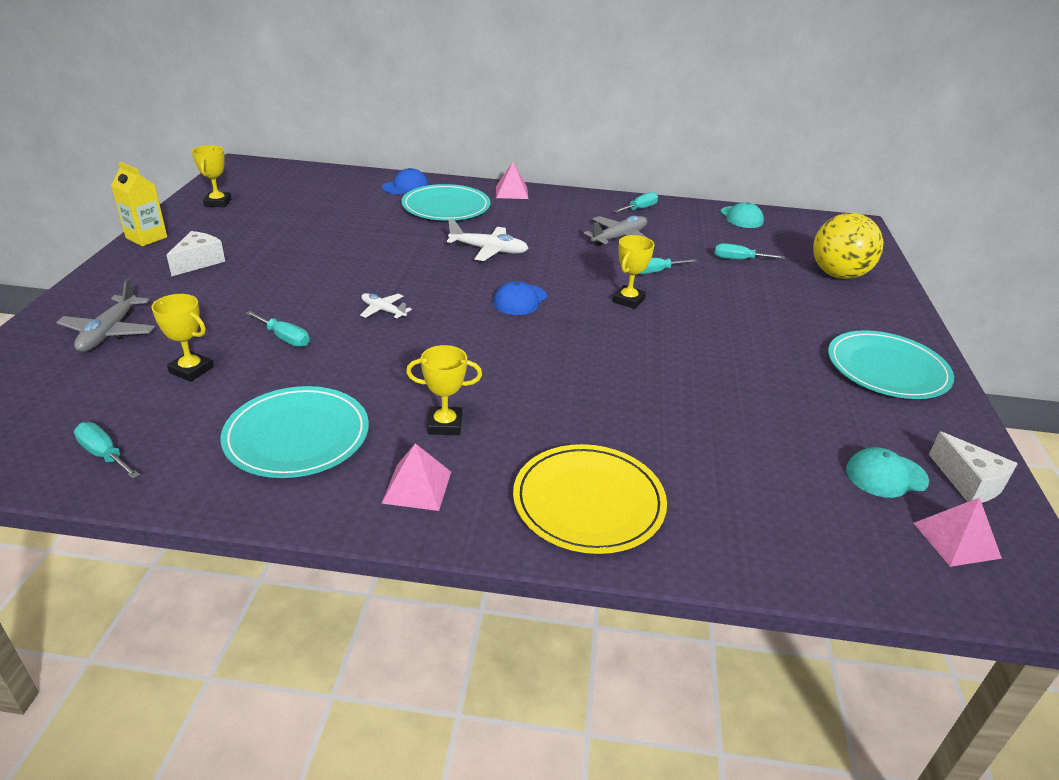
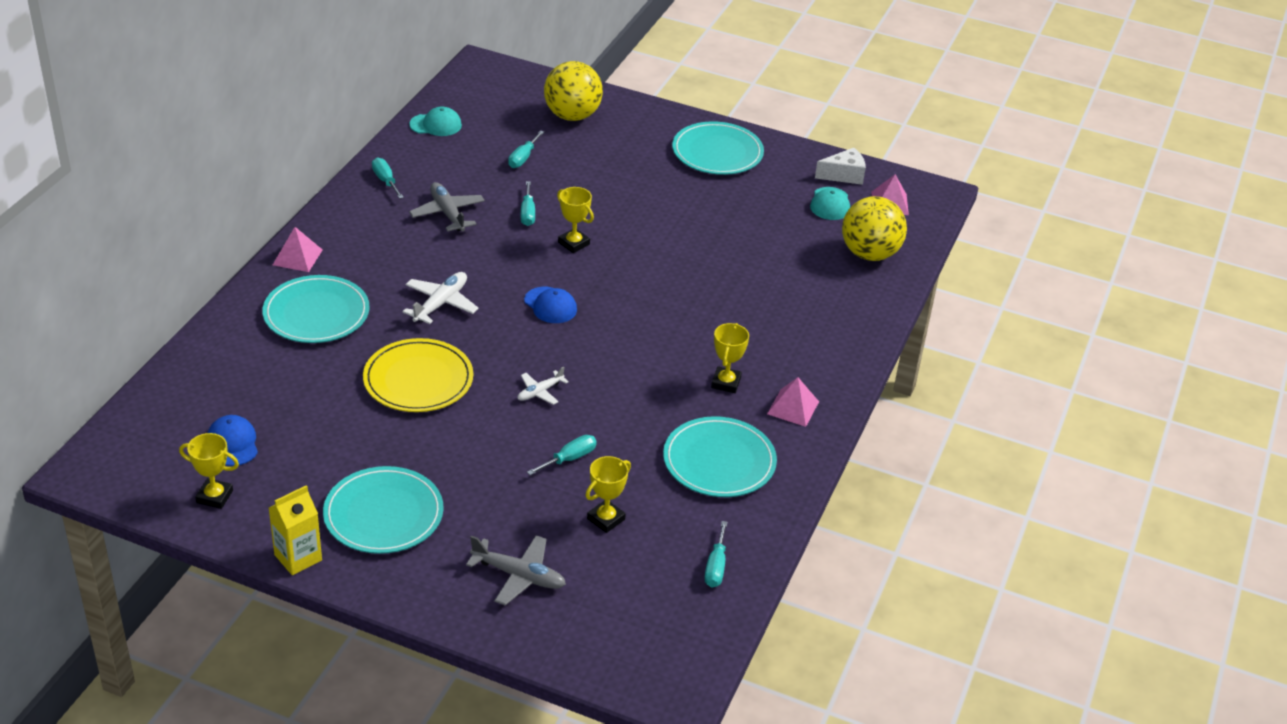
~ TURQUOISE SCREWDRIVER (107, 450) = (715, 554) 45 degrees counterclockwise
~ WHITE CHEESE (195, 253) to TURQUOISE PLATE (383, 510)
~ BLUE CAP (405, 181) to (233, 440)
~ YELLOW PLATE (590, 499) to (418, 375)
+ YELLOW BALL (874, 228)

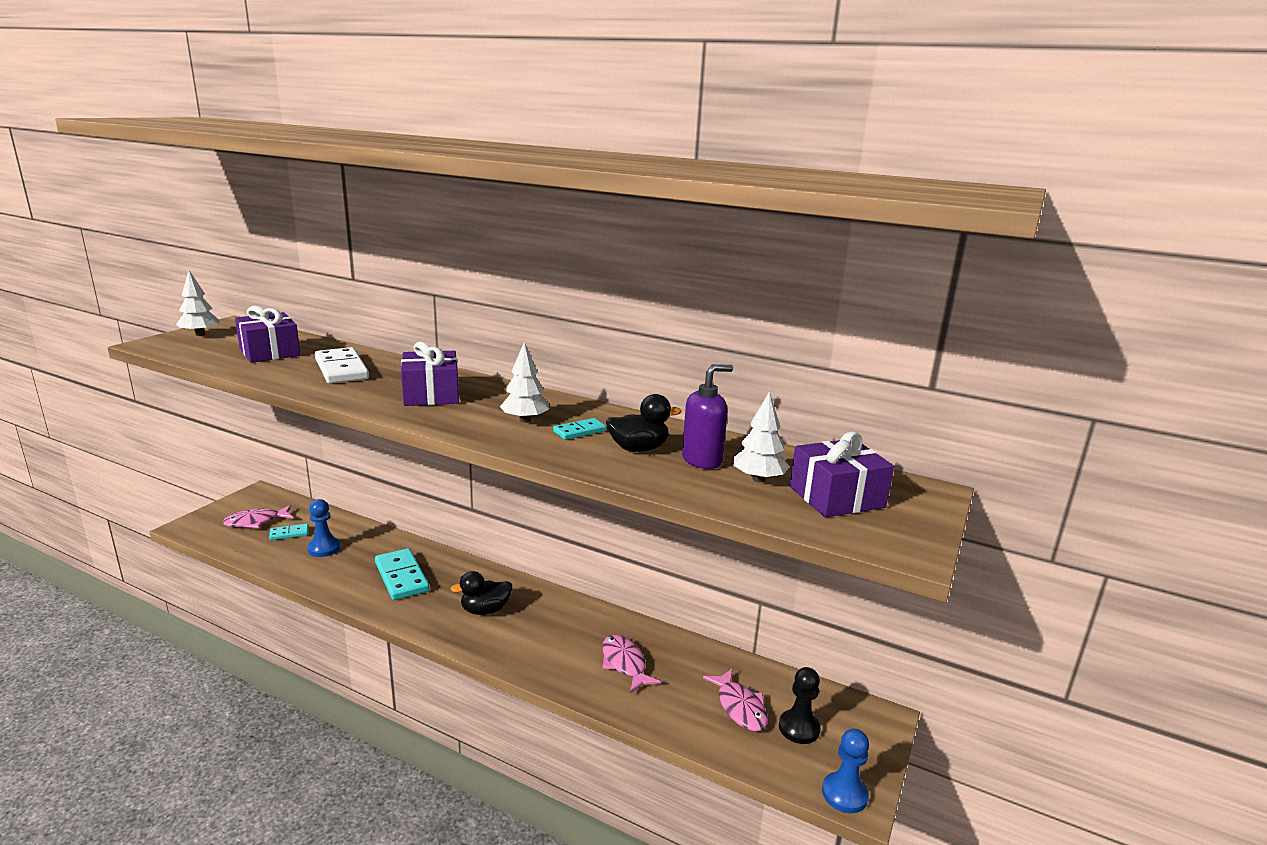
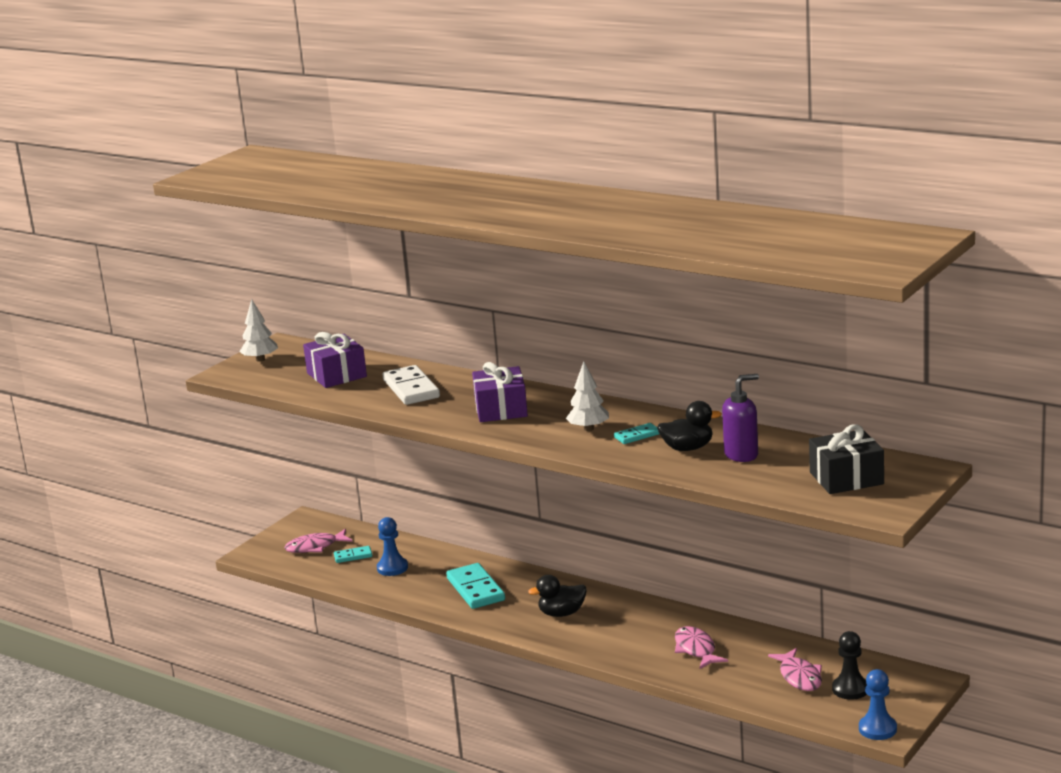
- WHITE TREE (761, 437)
~ PURPLE GIFT (842, 474) to BLACK GIFT (846, 459)

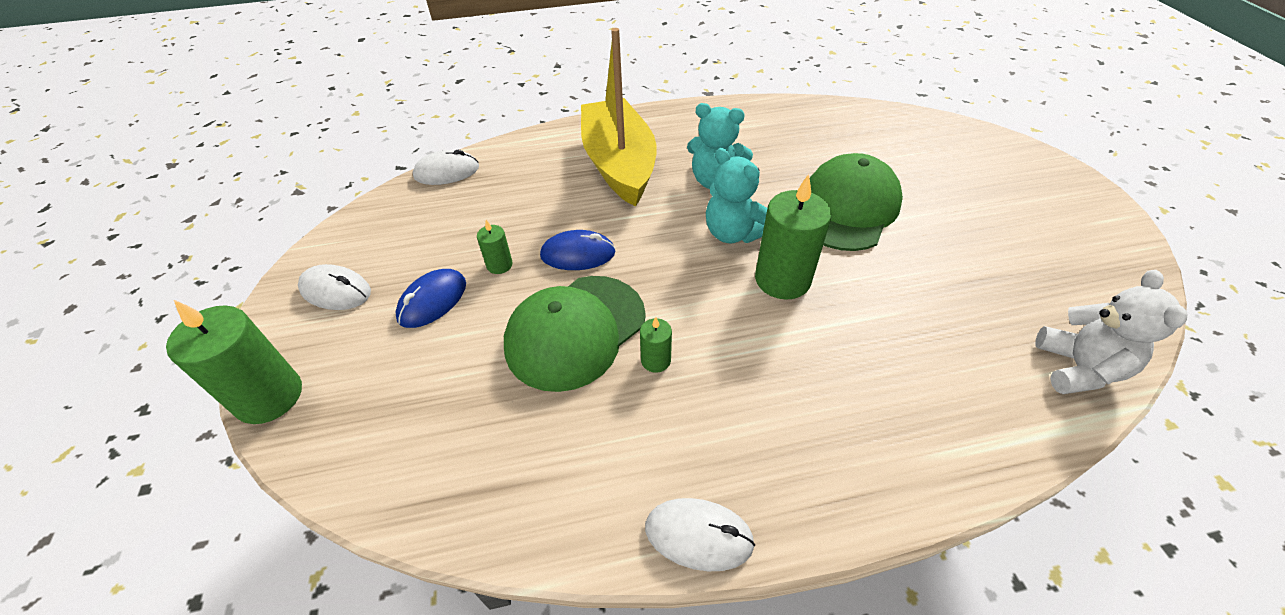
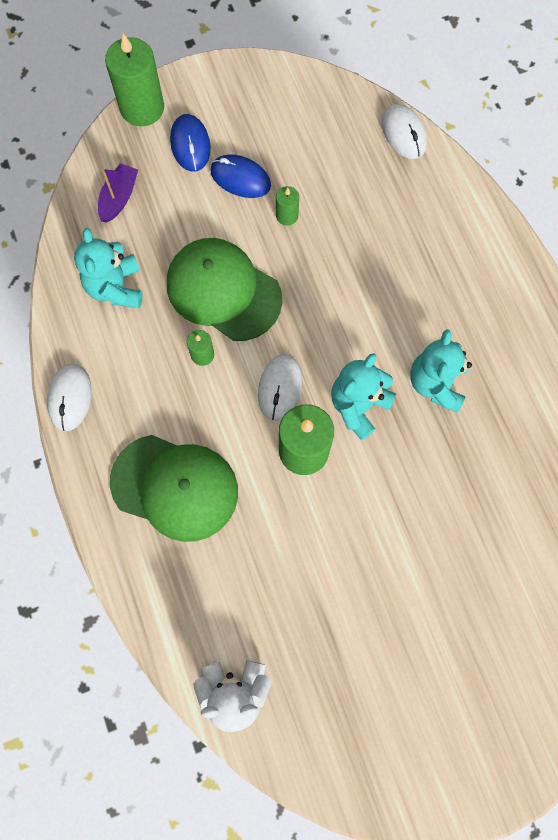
~ WHITE MOUSE (334, 287) to (280, 387)
~ BLUE MOUSE (578, 250) to (190, 143)
- YELLOW BOAT (619, 117)
~ GREEN CAP (856, 202) to (174, 488)
+ TURQUOISE TEDDY BEAR (108, 268)
+ PURPLE BOAT (118, 193)

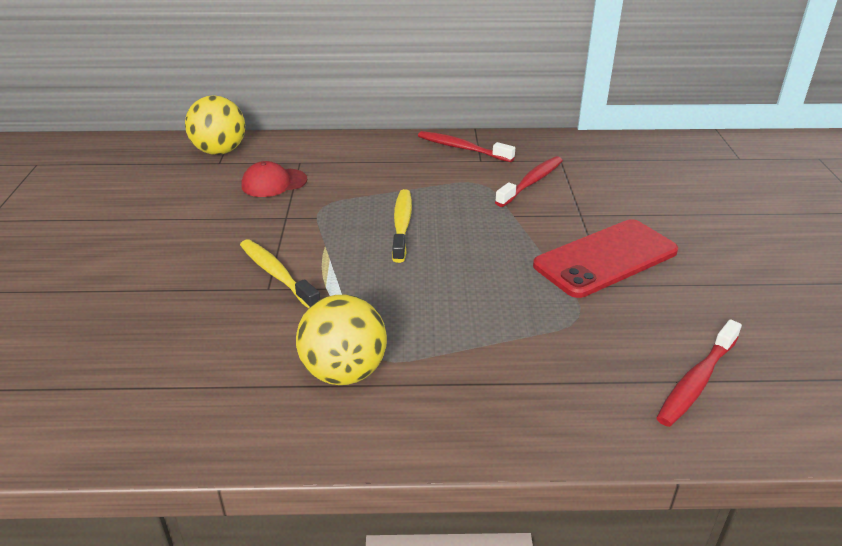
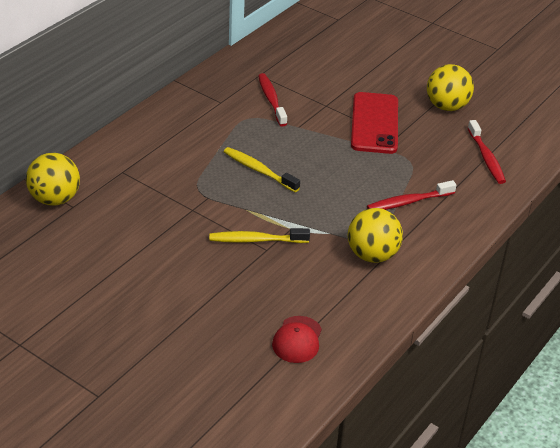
~ RED CAP (274, 179) to (297, 339)
~ RED TOOTHBRUSH (466, 146) to (411, 195)
+ YELLOW BALL (450, 87)

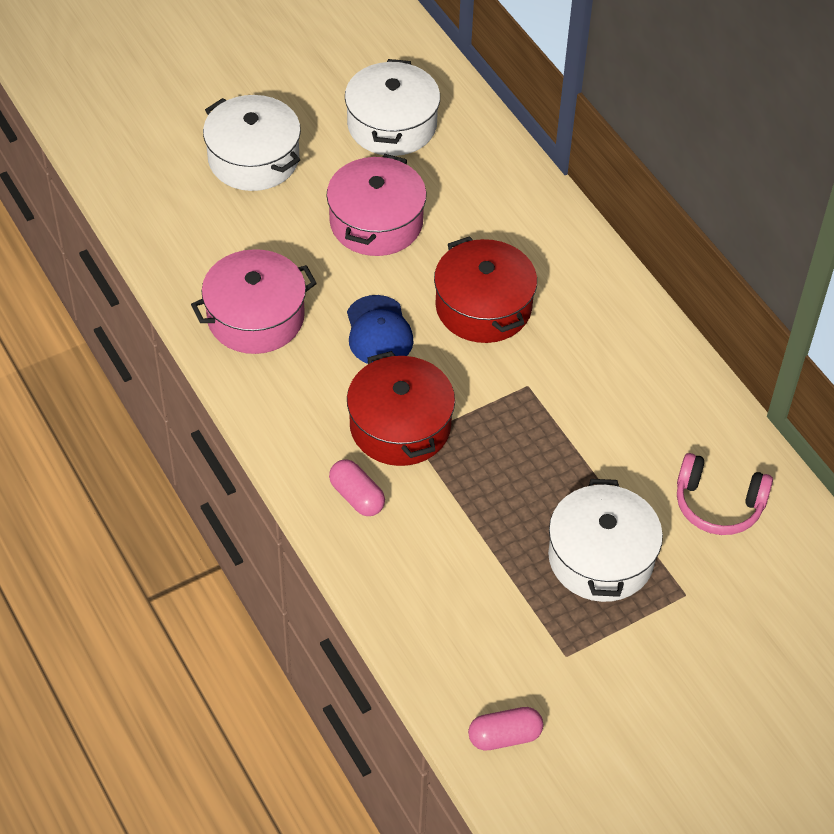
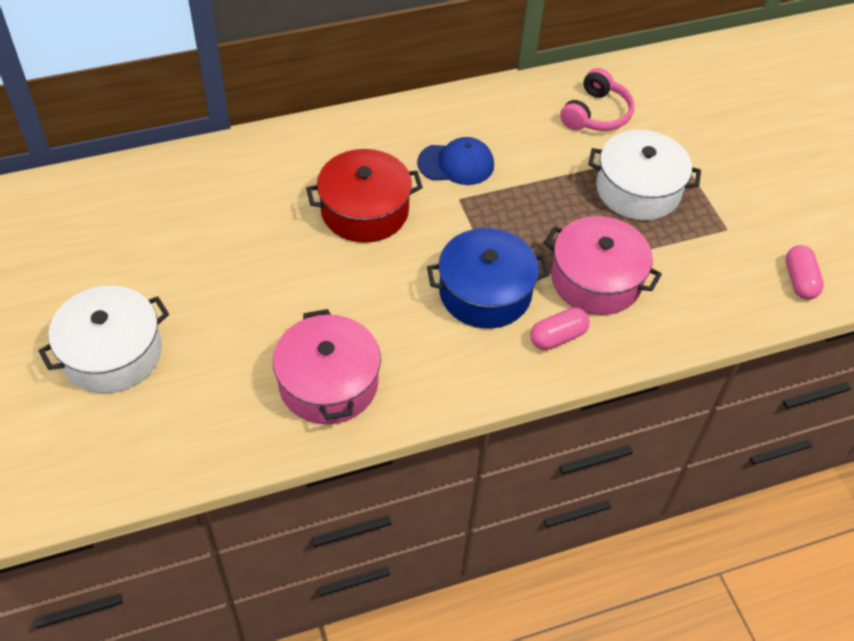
~ PINK POT (377, 205) to (603, 265)
- WHITE POT (392, 107)
~ BLUE CAP (380, 329) to (455, 161)
~ RED POT (401, 408) to BLUE POT (488, 278)

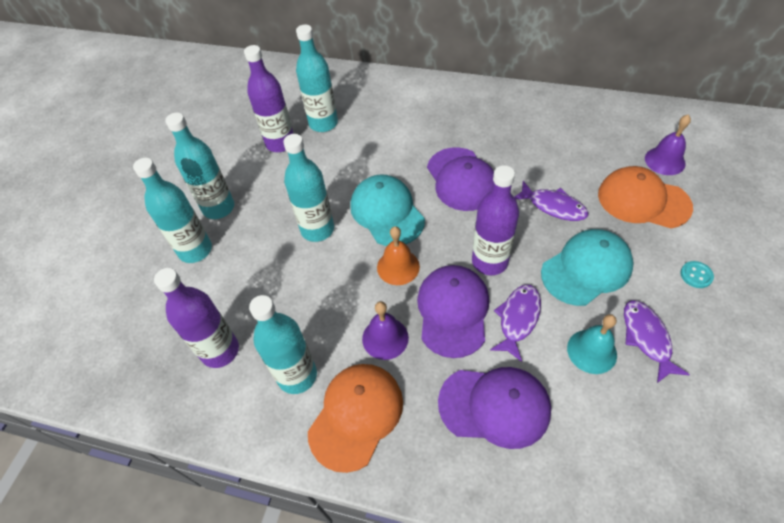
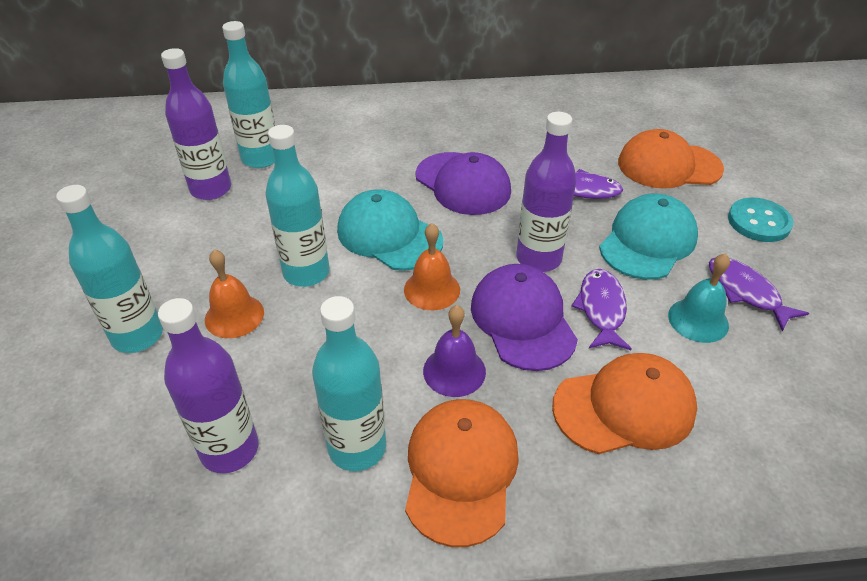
- TURQUOISE BOTTLE (199, 166)
~ PURPLE CAP (494, 408) to ORANGE CAP (624, 403)
- PURPLE BELL (668, 144)
~ TURQUOISE BUTTON (697, 274) = (761, 220) x1.76
+ ORANGE BELL (234, 293)

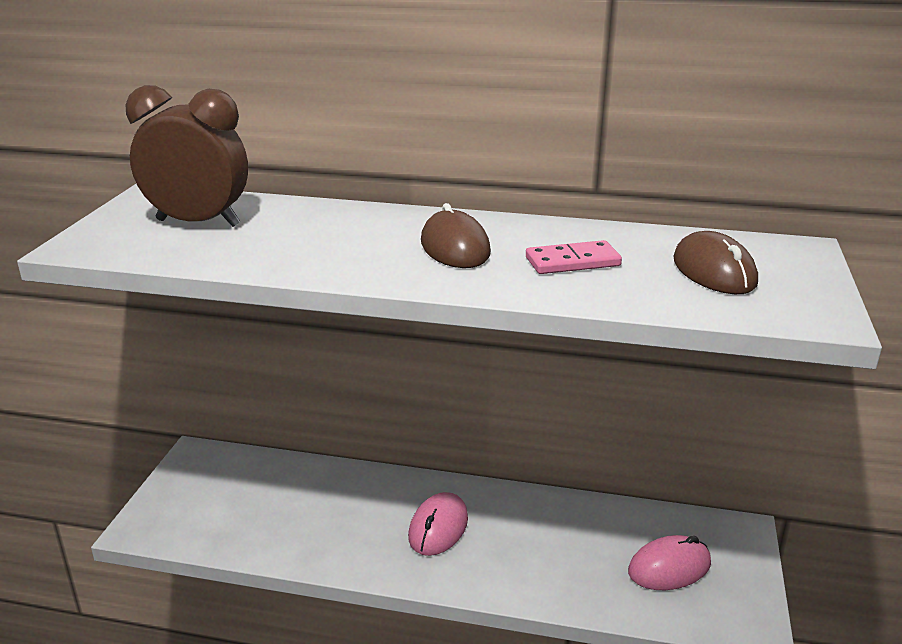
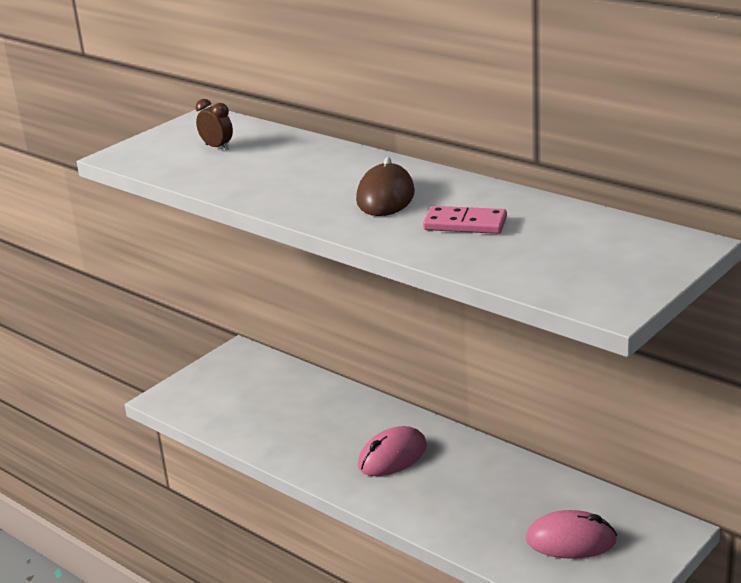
~ BROWN CLOCK (186, 156) = (214, 125) x0.43
- BROWN MOUSE (715, 262)

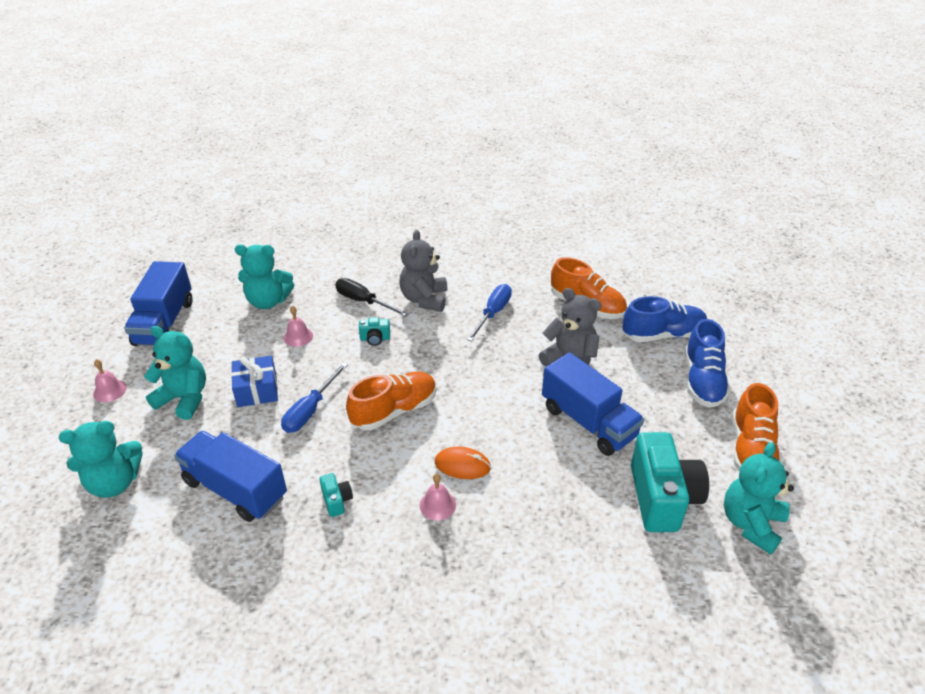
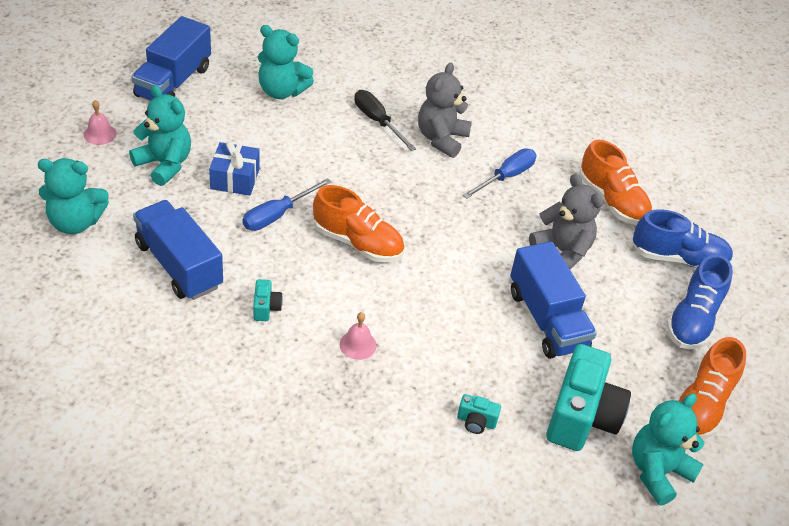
- PINK BELL (298, 326)
~ ORANGE SHOE (391, 401) = (359, 223) 45 degrees clockwise
~ TURQUOISE CAMERA (374, 331) to (479, 414)
- ORANGE MOUSE (463, 463)

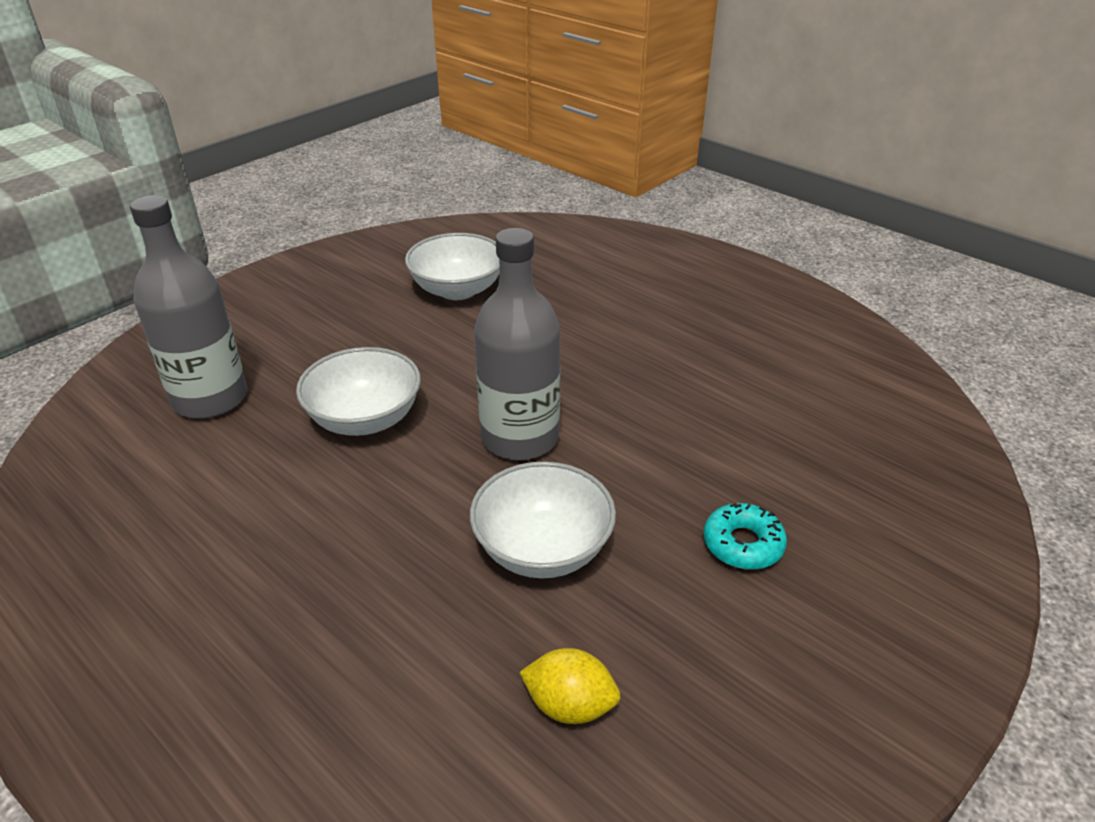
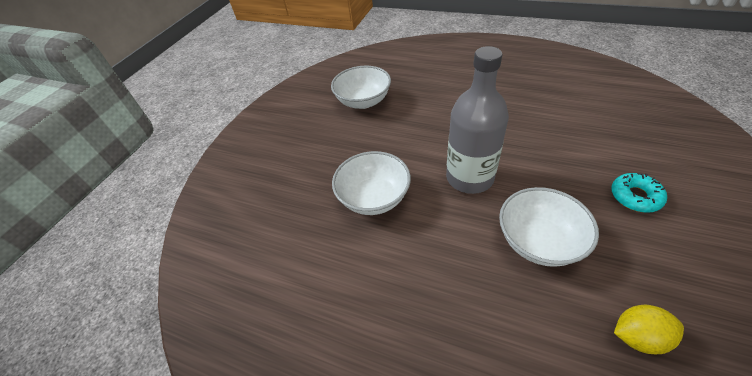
- GREY BOTTLE (188, 307)

